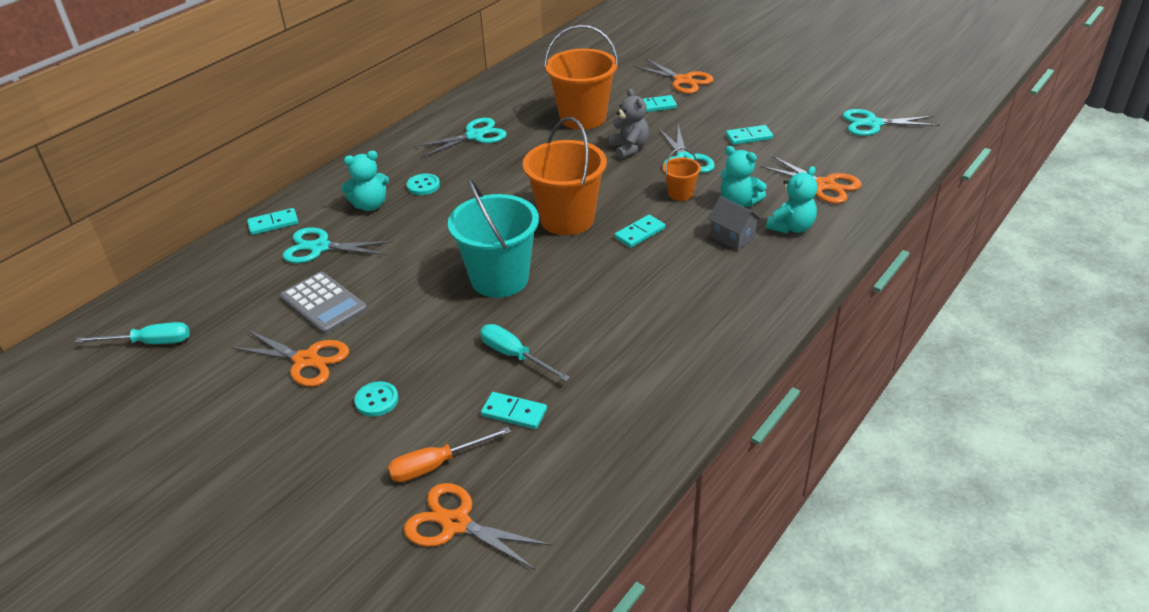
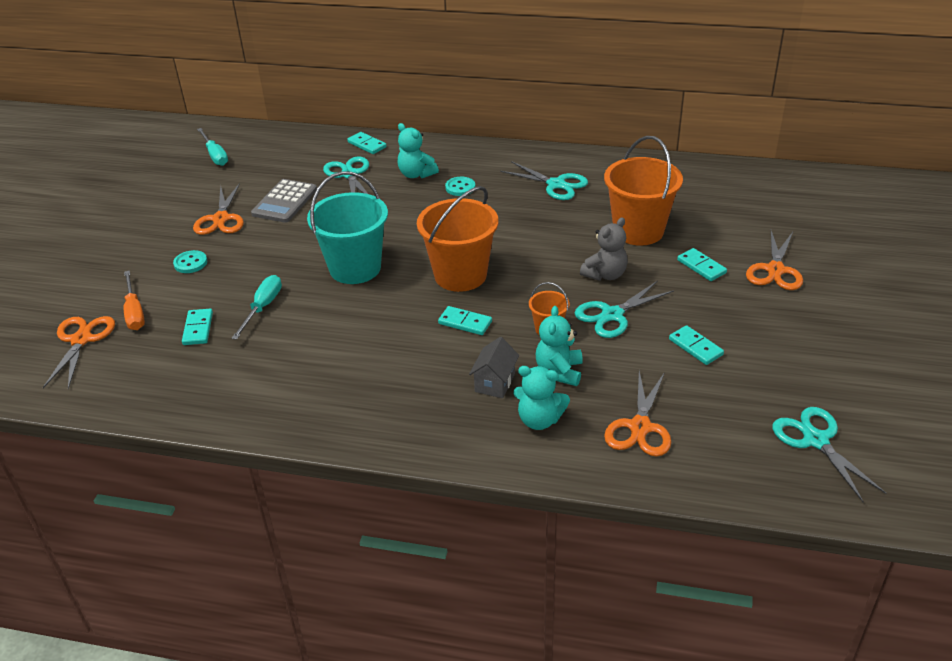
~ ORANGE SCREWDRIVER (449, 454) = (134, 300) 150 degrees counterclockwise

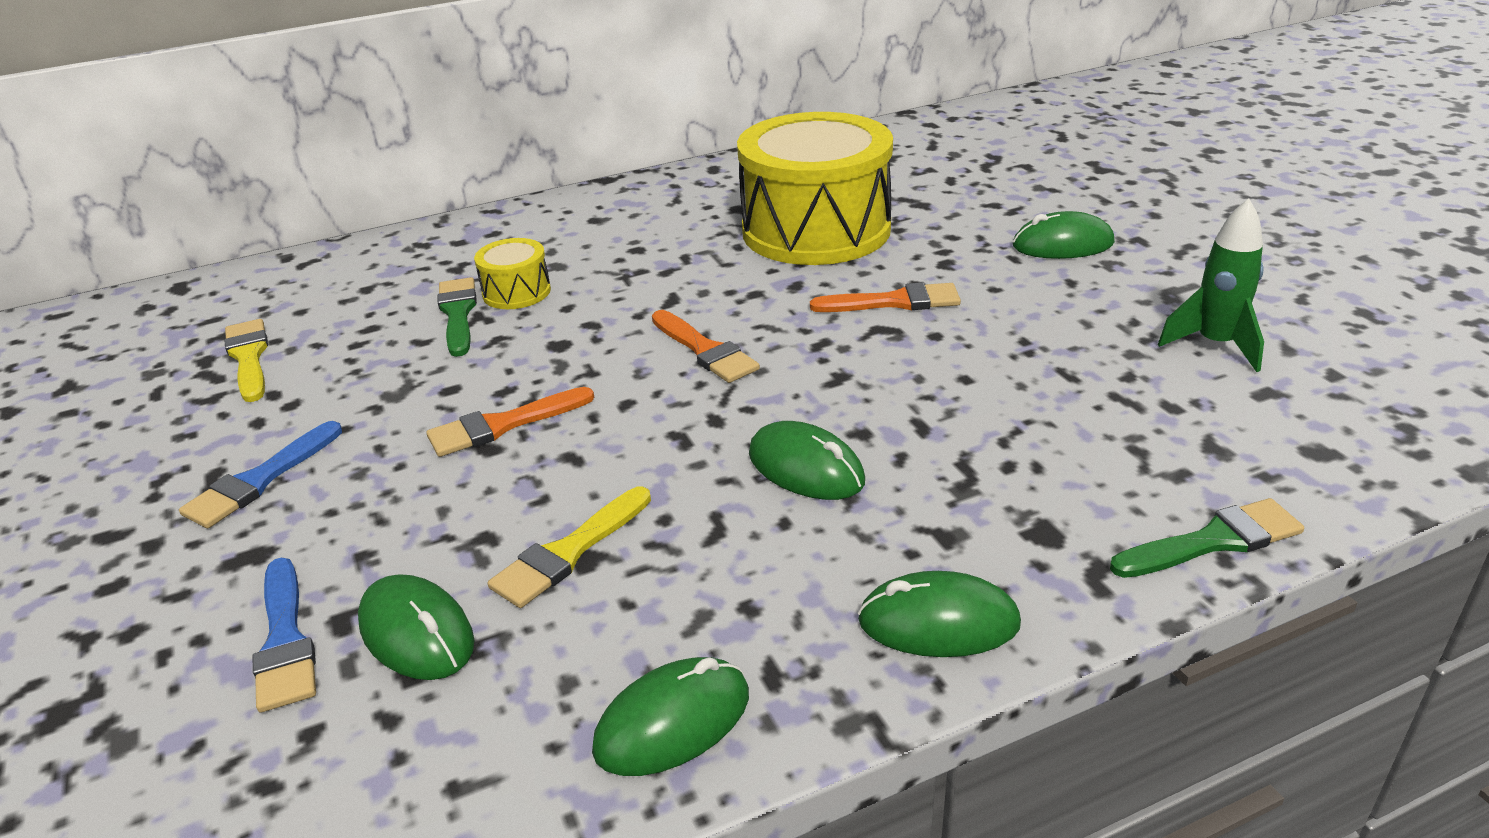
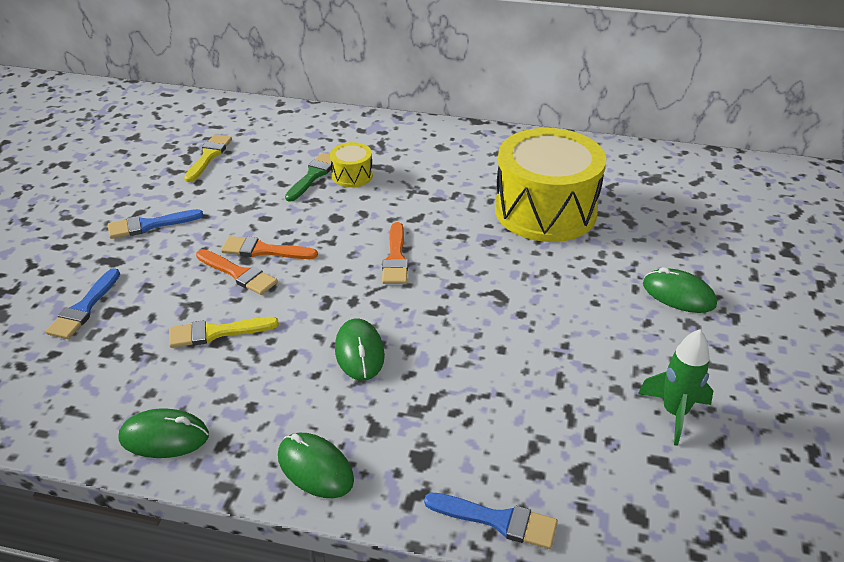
- GREEN MOUSE (416, 627)
~ ORANGE BRUSH (885, 297) to (237, 272)
~ GREEN BRUSH (1207, 538) to BLUE BRUSH (491, 520)

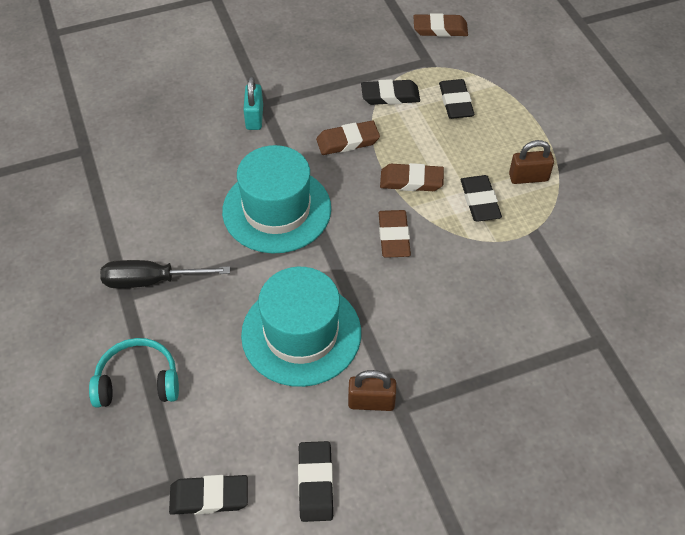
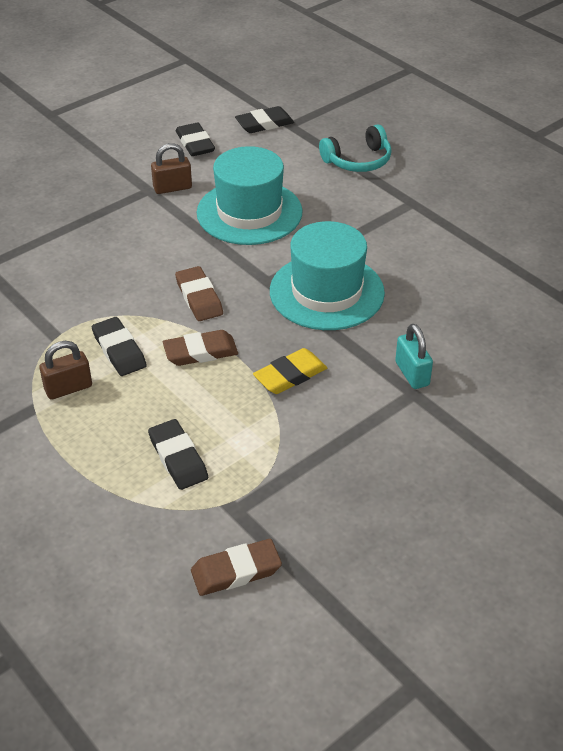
- BLACK SCREWDRIVER (165, 274)
~ BROWN ERASER (348, 138) to YELLOW ERASER (290, 371)
- BLACK ERASER (390, 92)

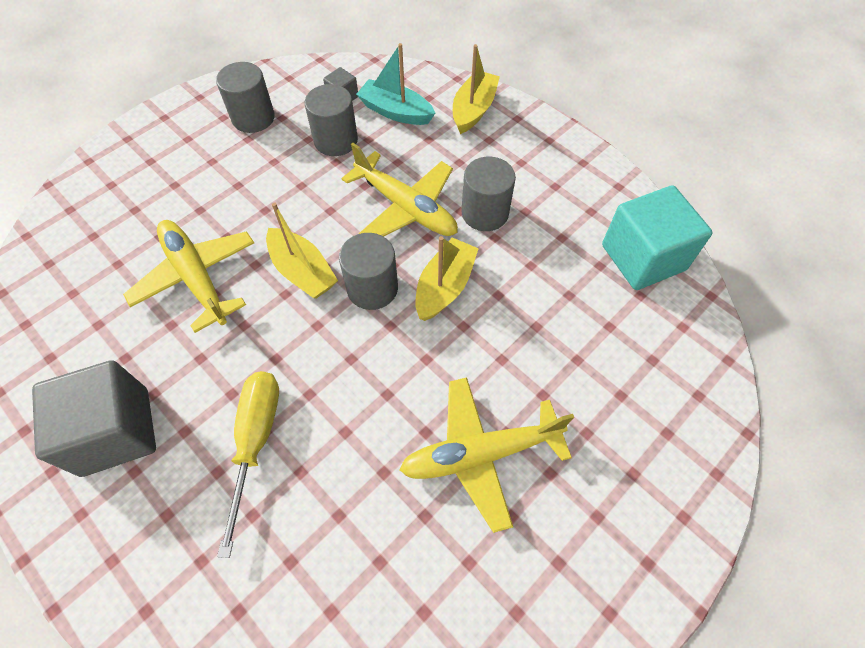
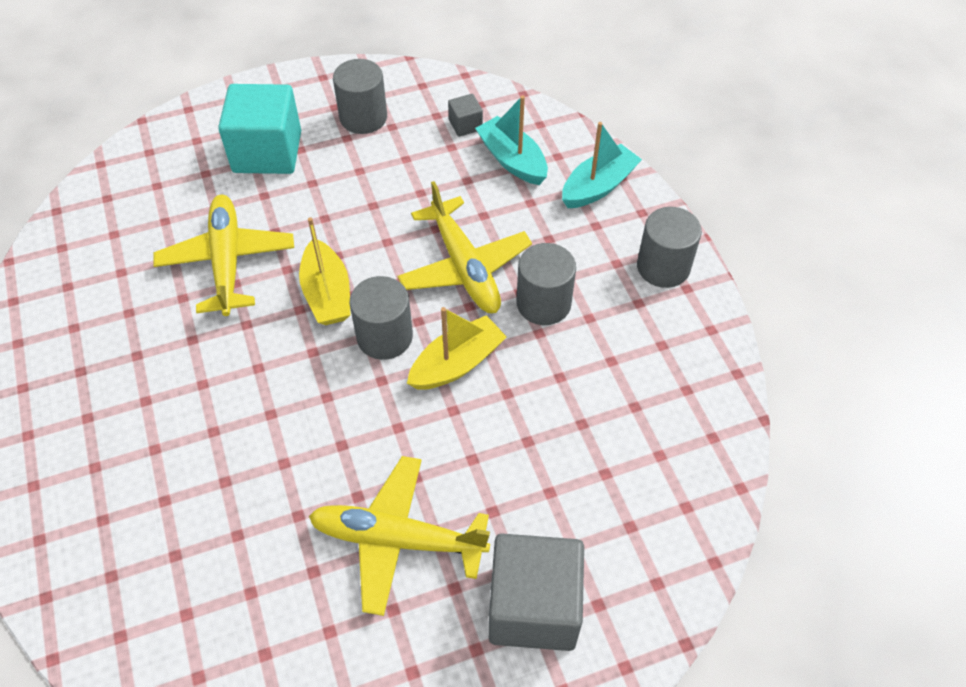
~ GREY CUBE (94, 418) to (536, 592)
- YELLOW SCREWDRIVER (248, 464)
~ GREY CYLINDER (331, 120) to (669, 247)
~ YELLOW BOAT (476, 89) to TURQUOISE BOAT (602, 165)
~ TURQUOISE CUBE (657, 237) to (259, 129)

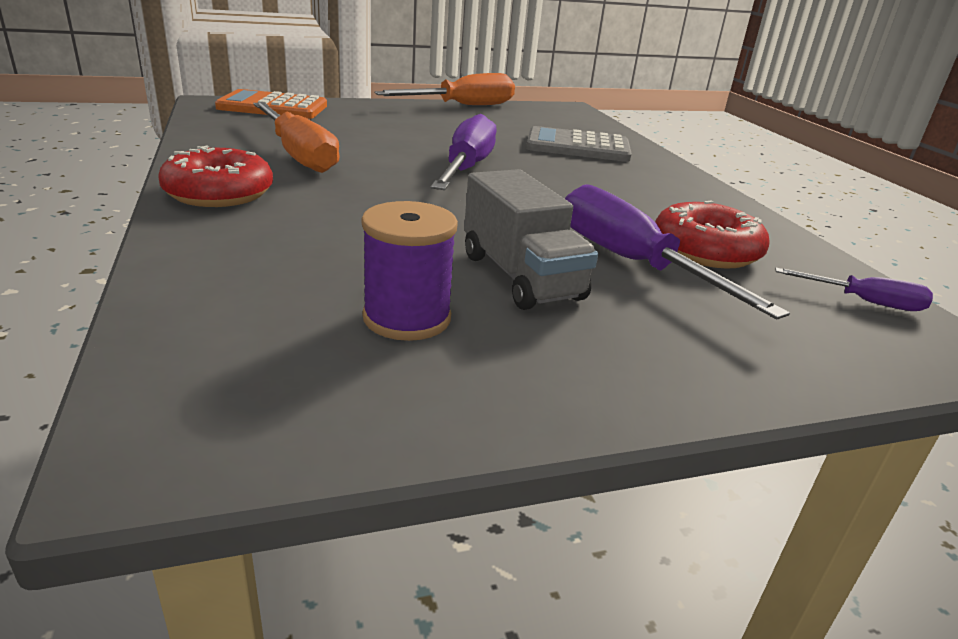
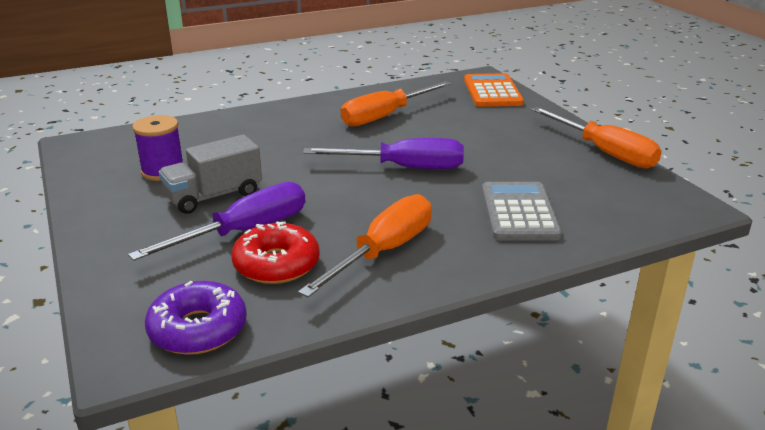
- RED DONUT (215, 176)
~ PURPLE SCREWDRIVER (854, 289) to PURPLE DONUT (196, 318)
+ ORANGE SCREWDRIVER (365, 245)

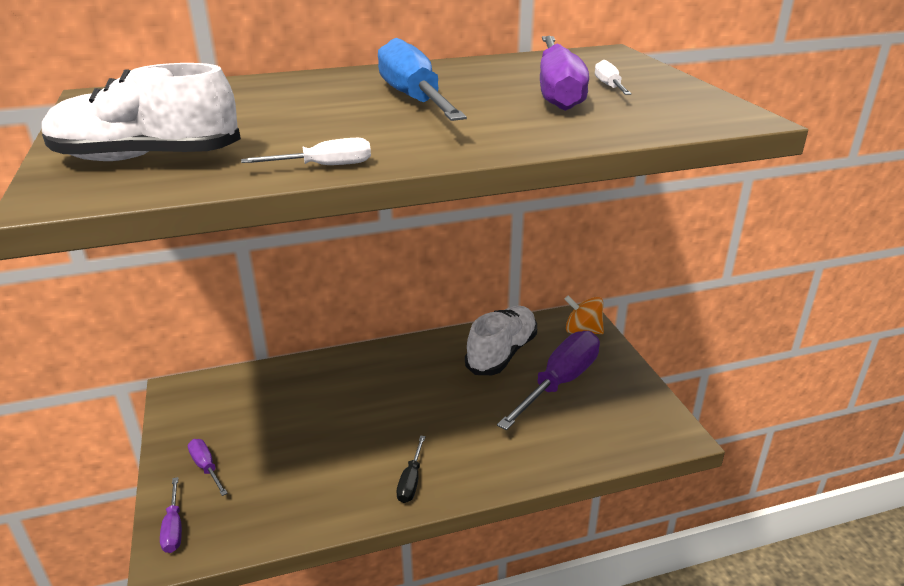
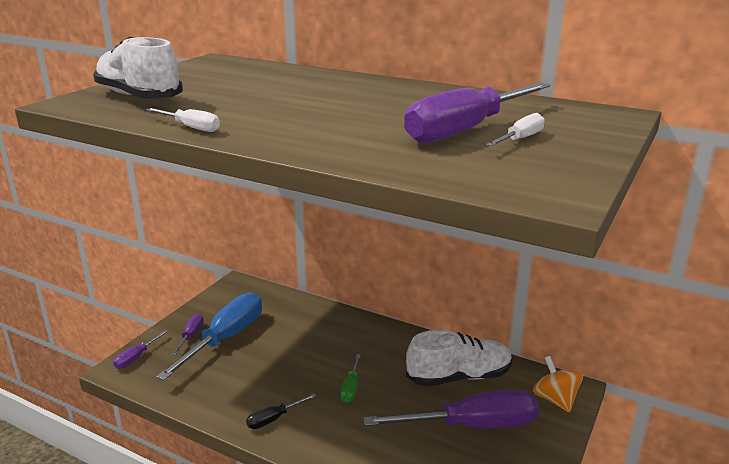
~ BLUE SCREWDRIVER (422, 79) to (209, 336)
+ GREEN SCREWDRIVER (350, 378)

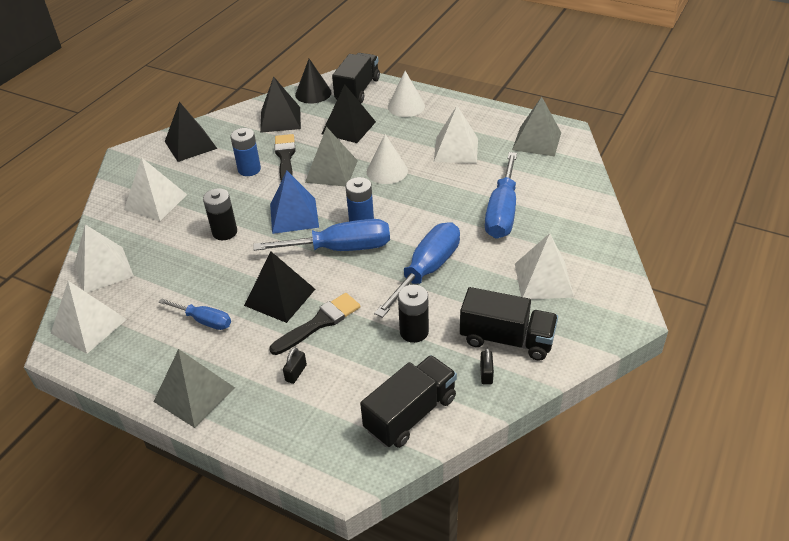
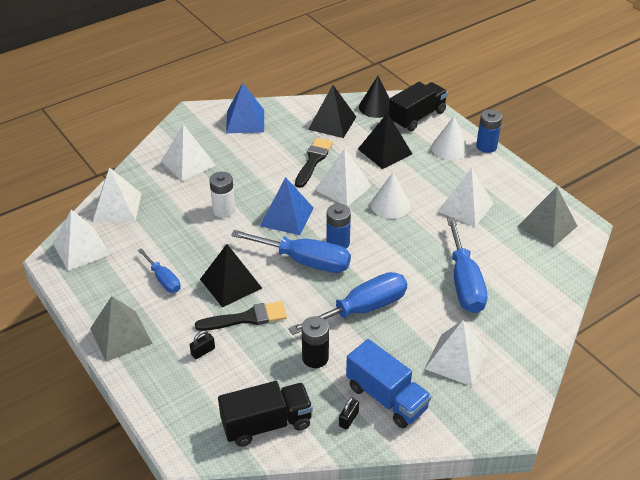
~ BLACK PYRAMID (191, 132) to BLUE PYRAMID (245, 108)
~ BLACK BATTERY (220, 214) to WHITE BATTERY (222, 195)
~ BLUE BATTERY (245, 152) to (489, 131)
~ GREY PYRAMID (331, 157) to WHITE PYRAMID (343, 177)
~ BLACK TRUCK (509, 324) to BLUE TRUCK (388, 383)
~ BLUE SCREWDRIVER (501, 195) = (467, 265) 45 degrees counterclockwise

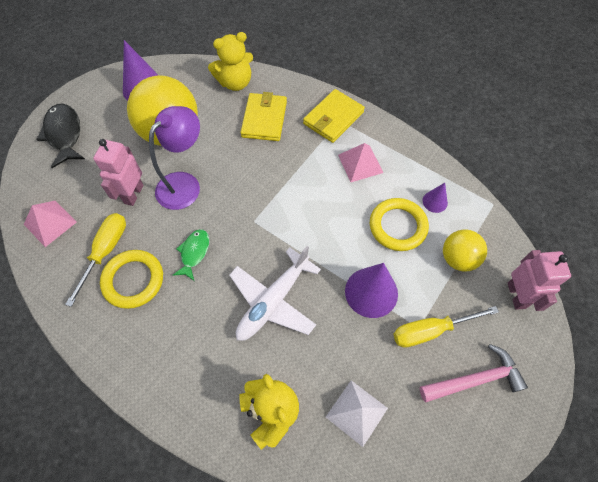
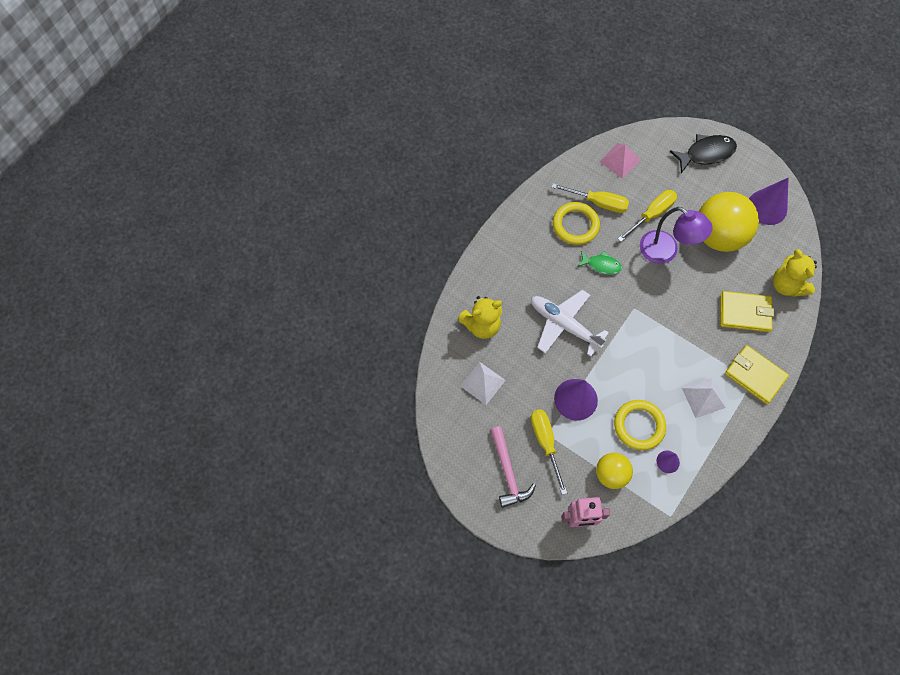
~ PINK ROBOT (118, 172) to YELLOW SCREWDRIVER (647, 216)
~ PINK PYRAMID (361, 162) to WHITE PYRAMID (704, 398)

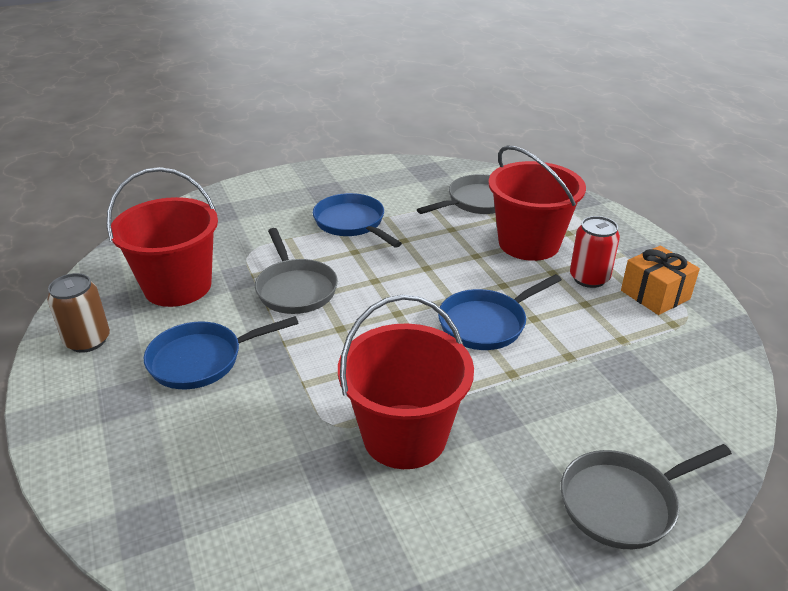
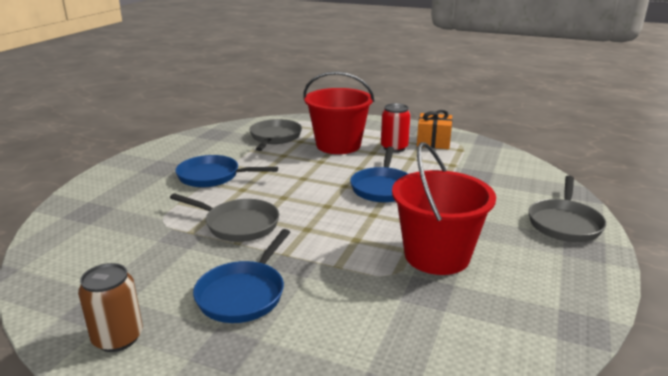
- RED BUCKET (162, 237)

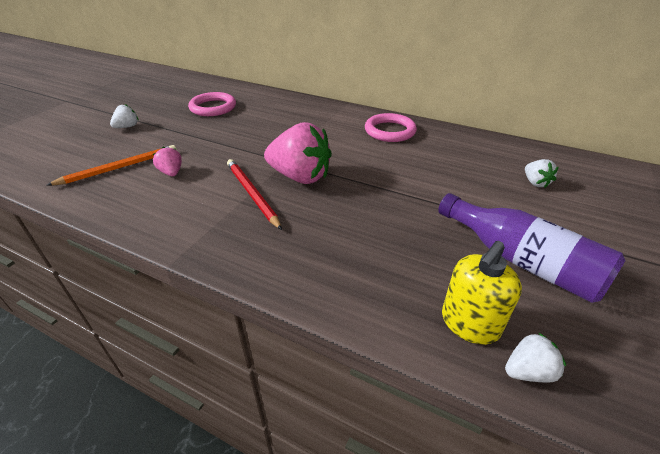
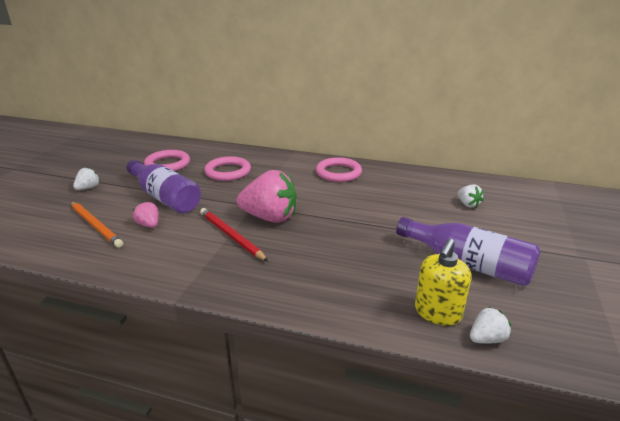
~ ORANGE PENCIL (111, 165) = (97, 225) 90 degrees clockwise
+ PURPLE BOTTLE (164, 187)
+ PINK RING (227, 168)

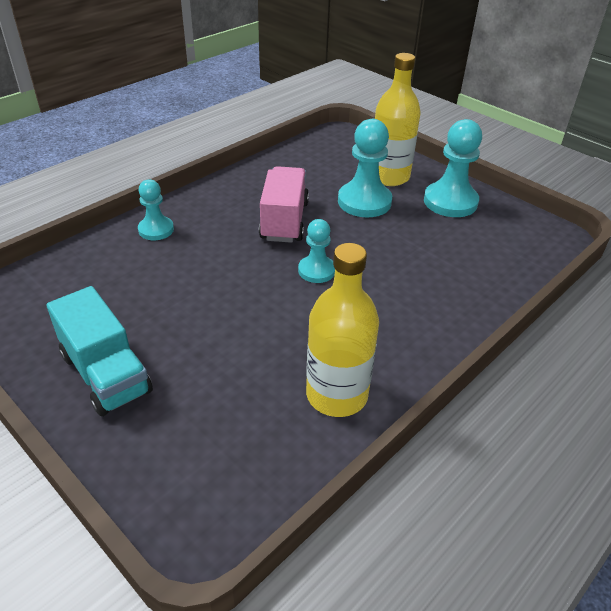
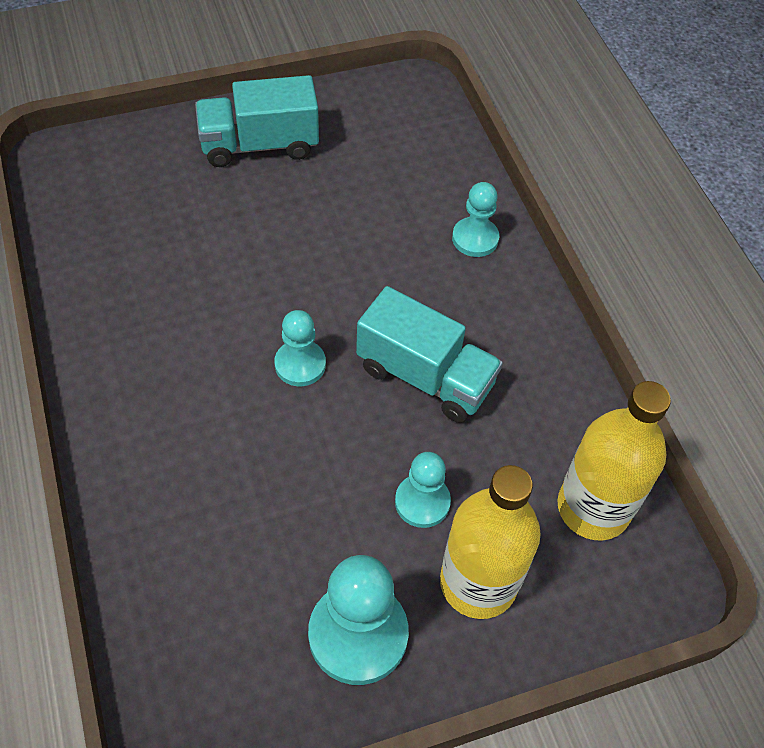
~ PINK TRUCK (284, 204) to TURQUOISE TRUCK (429, 354)
~ YELLOW BOTTLE (342, 330) to (614, 461)
~ TURQUOISE PAWN (365, 168) = (423, 490) x0.60

